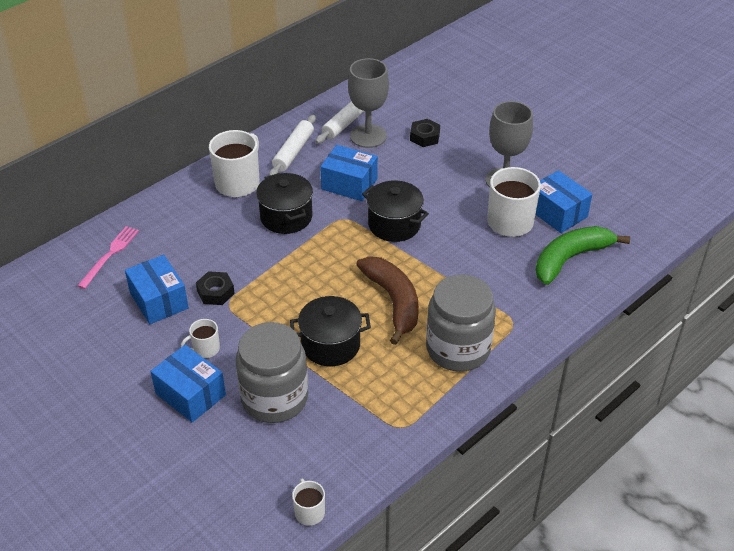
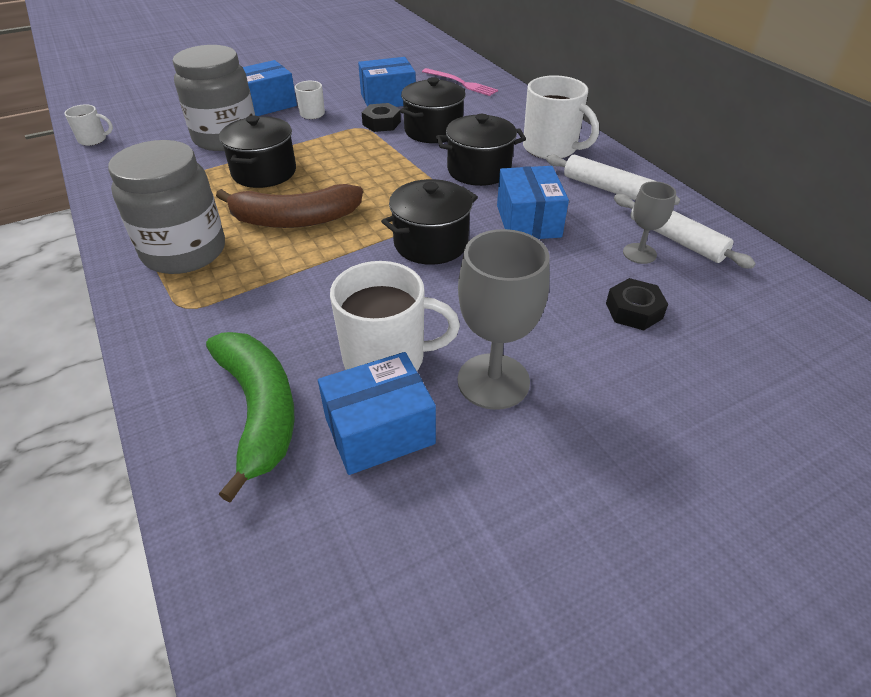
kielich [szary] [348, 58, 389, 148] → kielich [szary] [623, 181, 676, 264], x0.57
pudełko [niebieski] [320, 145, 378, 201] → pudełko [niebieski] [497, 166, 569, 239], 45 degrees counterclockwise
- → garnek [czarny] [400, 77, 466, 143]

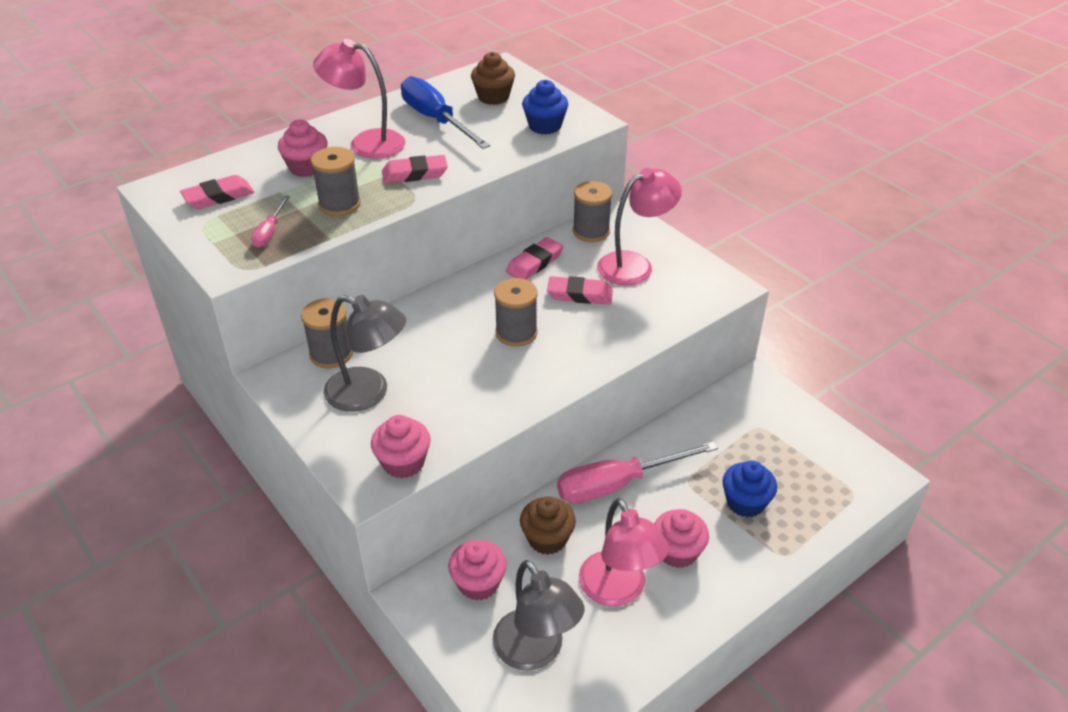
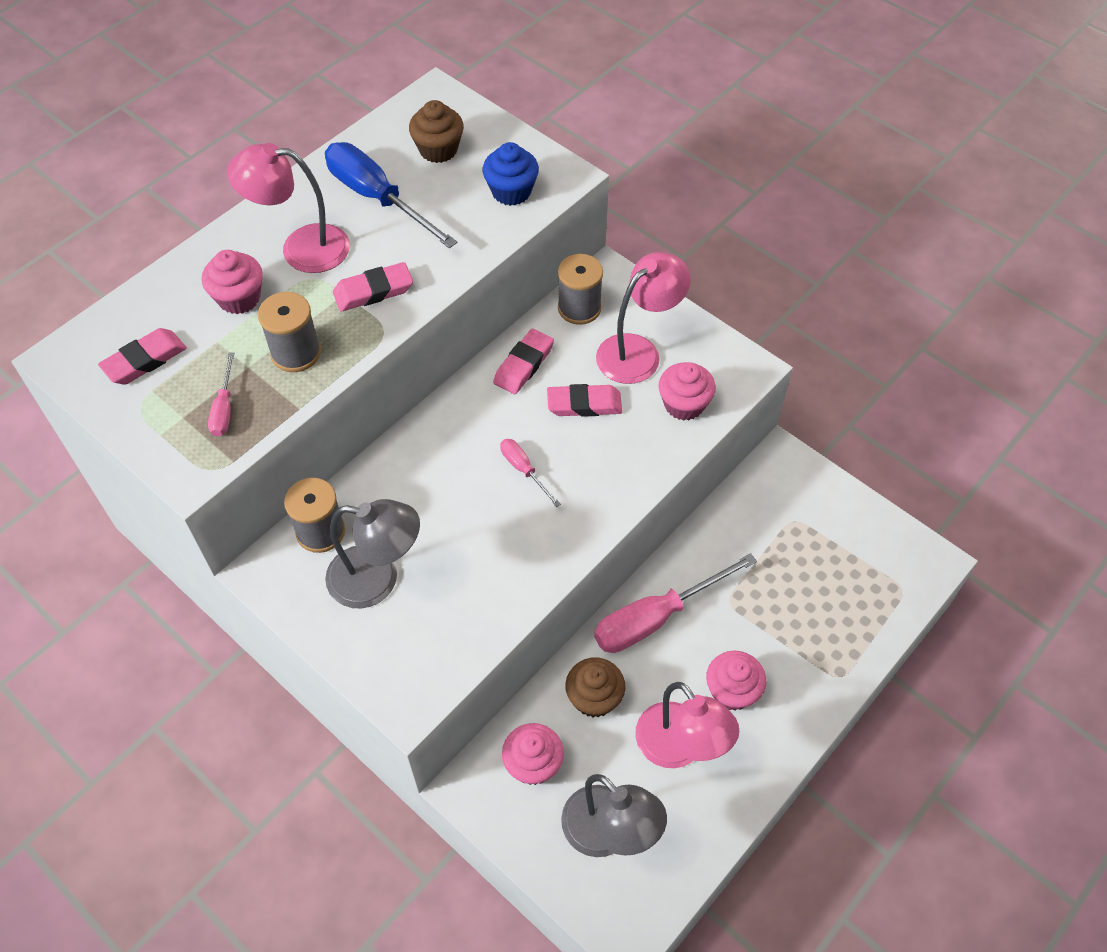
szpulka [szary] [494, 278, 538, 347] → śrubokręt [różowy] [500, 439, 561, 507]
muffinka [różowy] [371, 415, 431, 478] → muffinka [różowy] [659, 362, 716, 421], shifted
muffinka [niebieski] [722, 461, 777, 518] → -

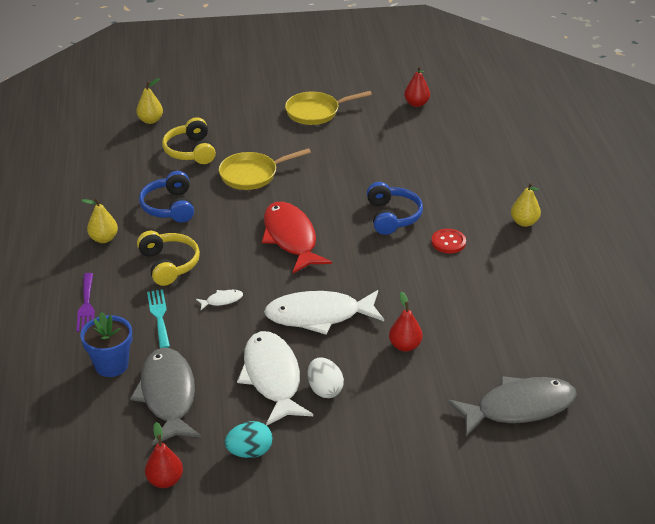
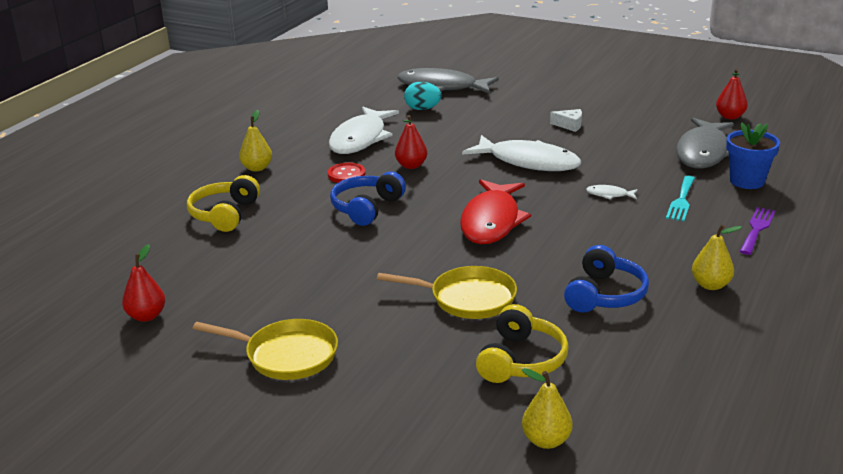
słuchawki [żółty] [137, 231, 200, 286] → słuchawki [żółty] [187, 175, 260, 232], shifted
gruszka [czerwony] [389, 292, 423, 352] → gruszka [czerwony] [395, 115, 427, 169], shifted
ryba [biały] [237, 331, 313, 426] → ryba [biały] [329, 106, 399, 154], shifted
jajko [biały] [308, 357, 344, 398] → ser [biały] [550, 109, 582, 132]
jajko [turkusowy] [225, 421, 273, 458] → jajko [turkusowy] [404, 82, 442, 110], shifted

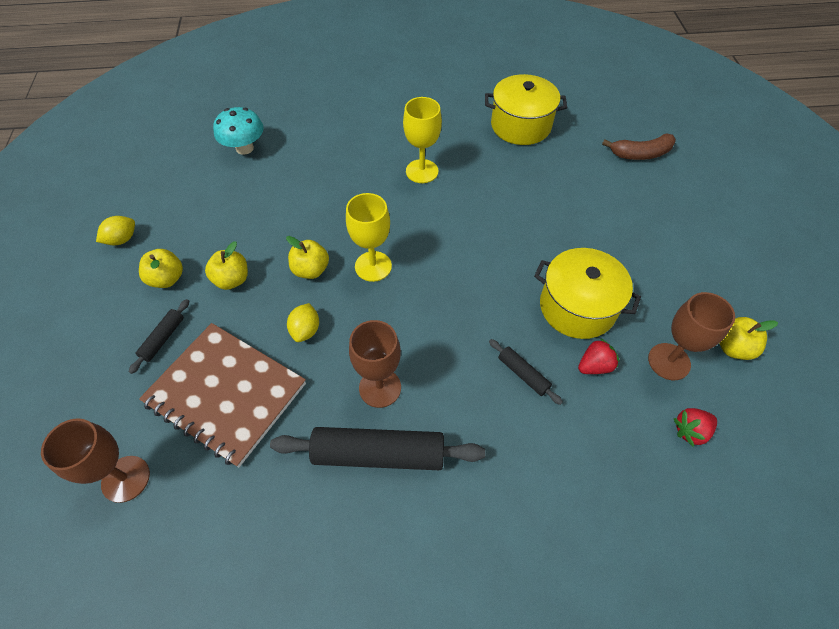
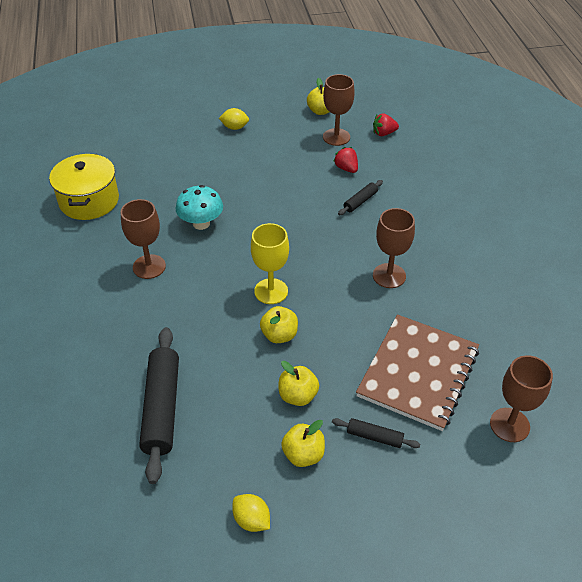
kielich [żółty] [403, 97, 442, 183] → kielich [brązowy] [121, 199, 166, 279]
grzyb [turkusowy] [213, 107, 264, 155] → grzyb [turkusowy] [176, 185, 223, 230], shifted
banan [brązowy] [602, 133, 676, 160] → -
garnek [żółty] [534, 248, 641, 339] → -
cytryna [żółty] [287, 303, 319, 342] → cytryna [żółty] [219, 108, 249, 130], shifted
truskawka [czerwony] [674, 408, 717, 447] → truskawka [czerwony] [373, 113, 399, 136], 105 degrees clockwise
wałek do ciasta [czarny] [270, 427, 486, 470] → wałek do ciasta [czarny] [139, 327, 179, 484], shifted

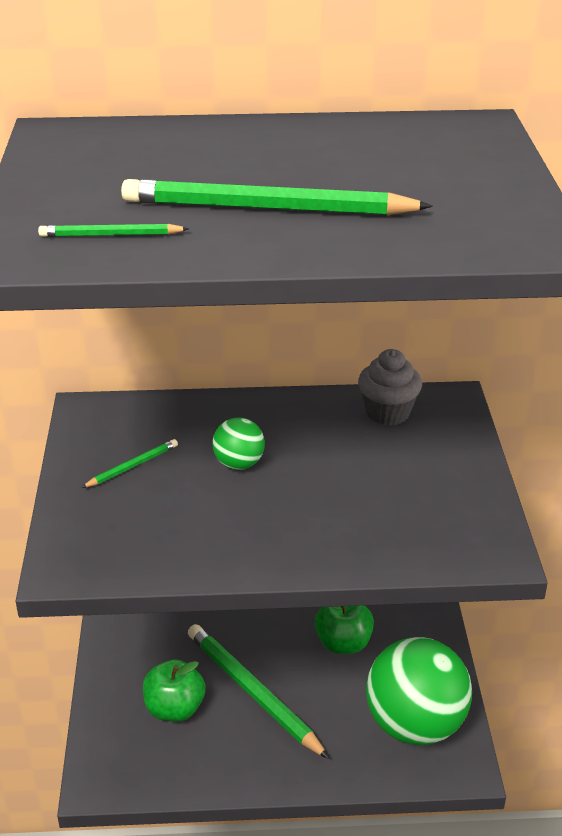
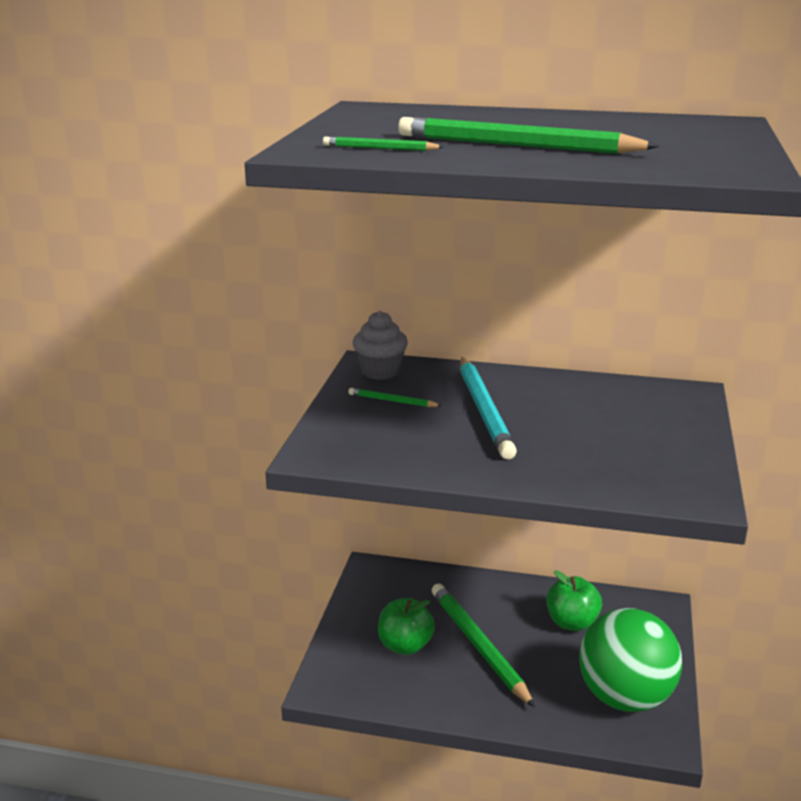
muffinka [szary] [358, 349, 422, 426] → muffinka [szary] [353, 311, 408, 380], shifted
piłka [zielony] [212, 417, 265, 470] → ołówek [turkusowy] [460, 358, 517, 460]
ołówek [zielony] [81, 439, 178, 488] → ołówek [zielony] [349, 388, 442, 407], 135 degrees counterclockwise

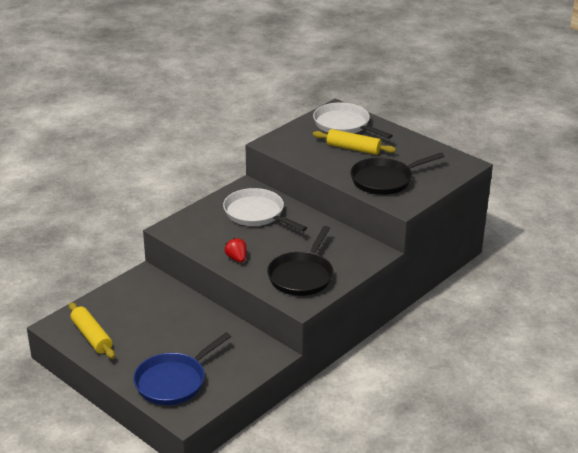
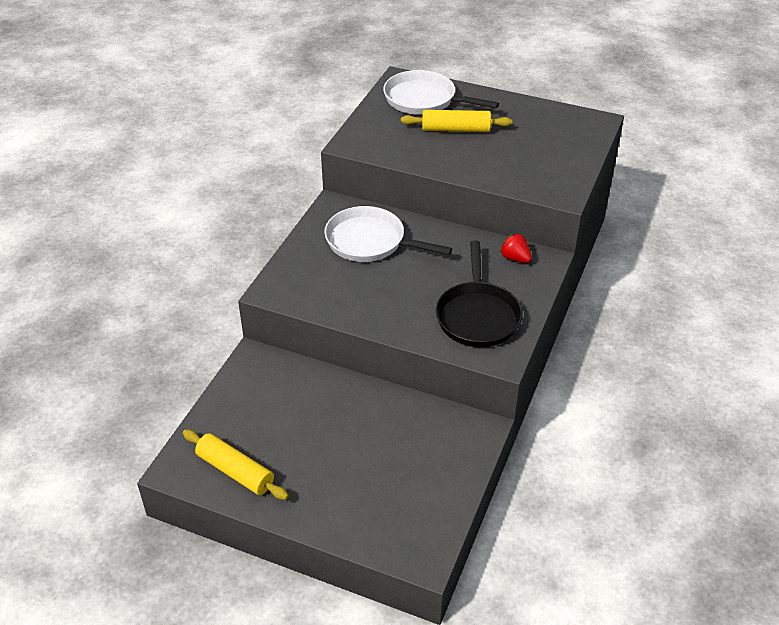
patelnia [czarny] [350, 153, 444, 195] → -
truskawka [czerwony] [225, 238, 247, 262] → truskawka [czerwony] [500, 233, 532, 263], shifted
patelnia [niebieski] [133, 332, 231, 405] → -

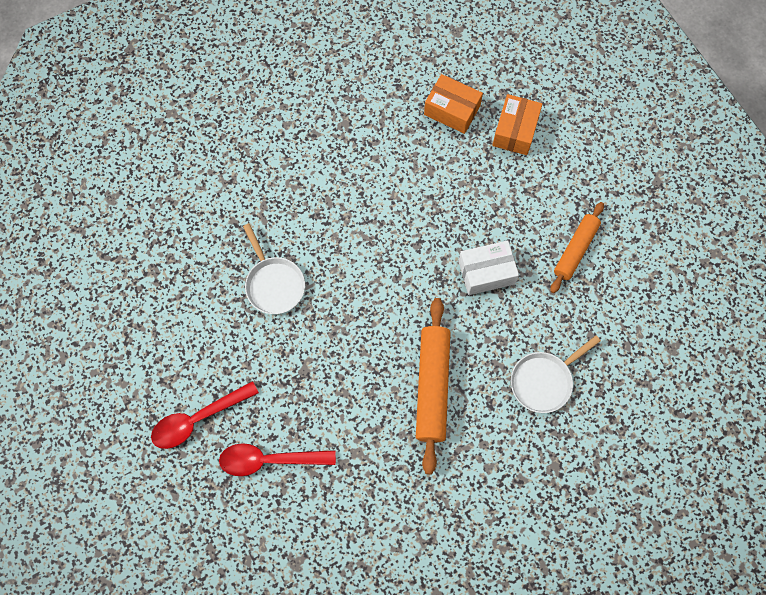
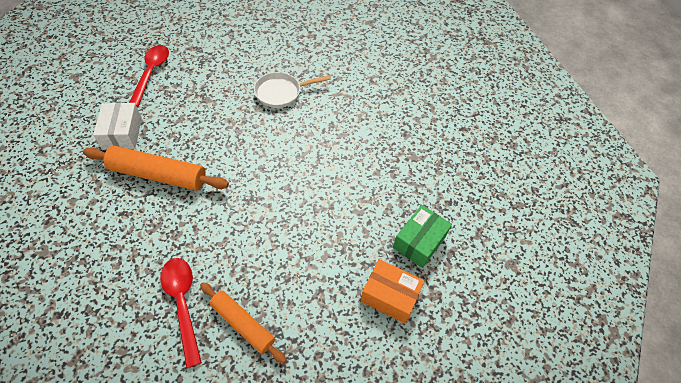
pudełko [pomarańczowy] [424, 74, 483, 134] → pudełko [zielony] [393, 205, 452, 268]
pudełko [biały] [458, 240, 519, 295] → pudełko [biały] [93, 103, 142, 150], shifted
patelnia [biały] [511, 335, 601, 413] → -
łyżka [czerwony] [151, 381, 259, 449] → łyżka [czerwony] [160, 258, 202, 368], shifted

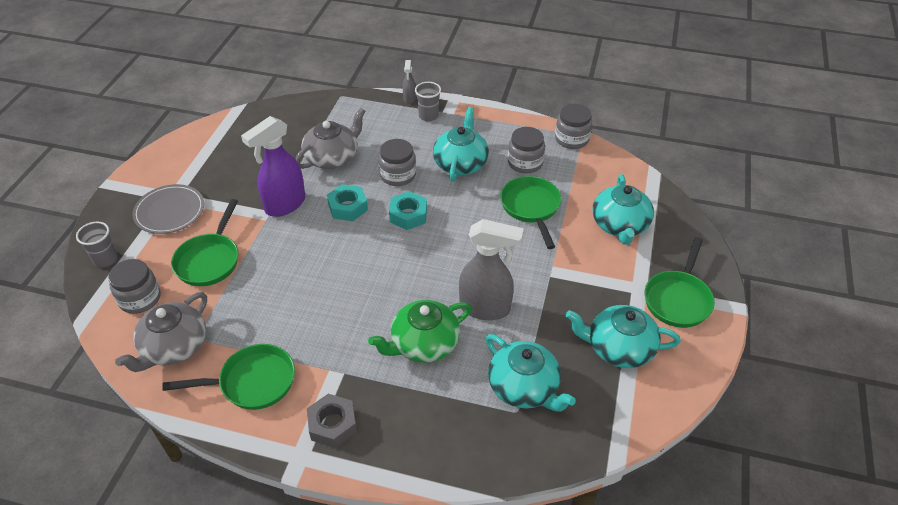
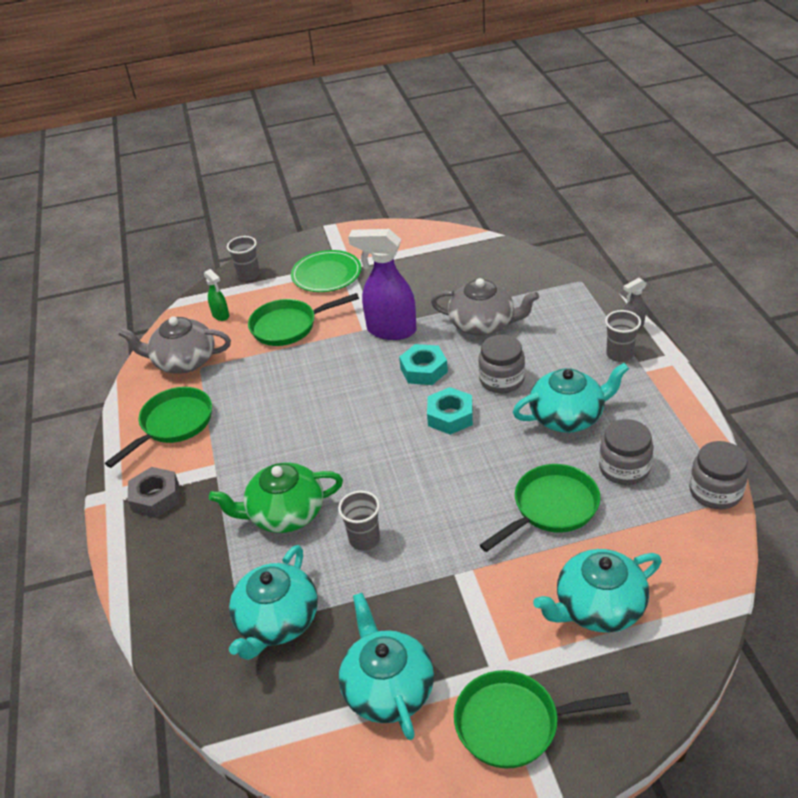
talerz [szary] [132, 184, 204, 234] → talerz [zielony] [291, 250, 361, 292]
spryskiwacz [szary] [459, 219, 524, 320] → szklanka [szary] [338, 491, 380, 551]
słoik [szary] [108, 259, 161, 314] → spryskiwacz [zielony] [204, 269, 229, 321]
imbryk [zielony] [368, 300, 472, 363] → imbryk [zielony] [209, 463, 343, 533], 45 degrees counterclockwise
patelnia [zielony] [162, 344, 295, 410] → patelnia [zielony] [105, 387, 212, 468], 105 degrees counterclockwise

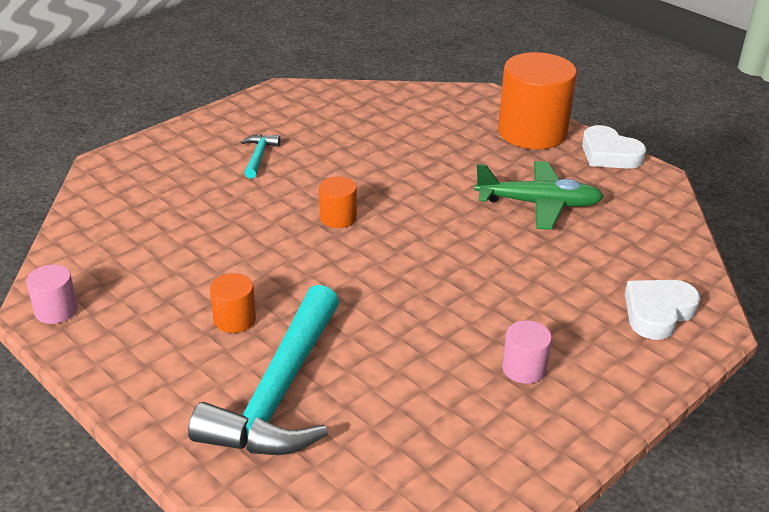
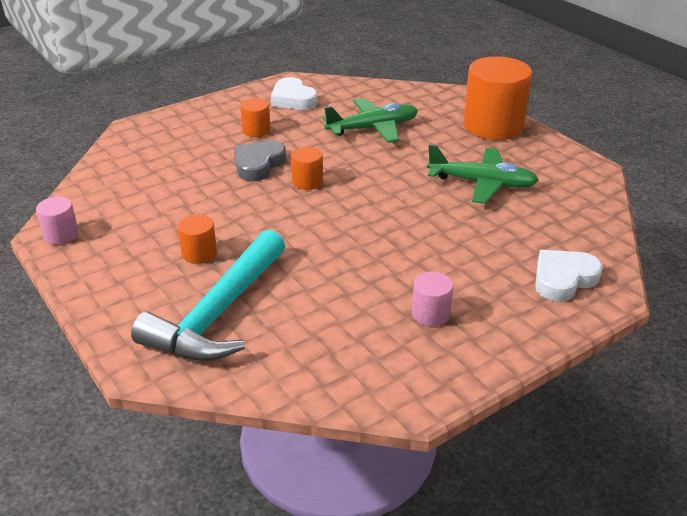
serce [biały] [582, 125, 646, 169] → serce [biały] [271, 77, 318, 110], shifted
młotek [turkusowy] [241, 134, 280, 179] → walec [pomarańczowy] [240, 98, 271, 137]
- → samolot [zielony] [322, 98, 418, 143]
- → serce [szary] [234, 140, 286, 181]

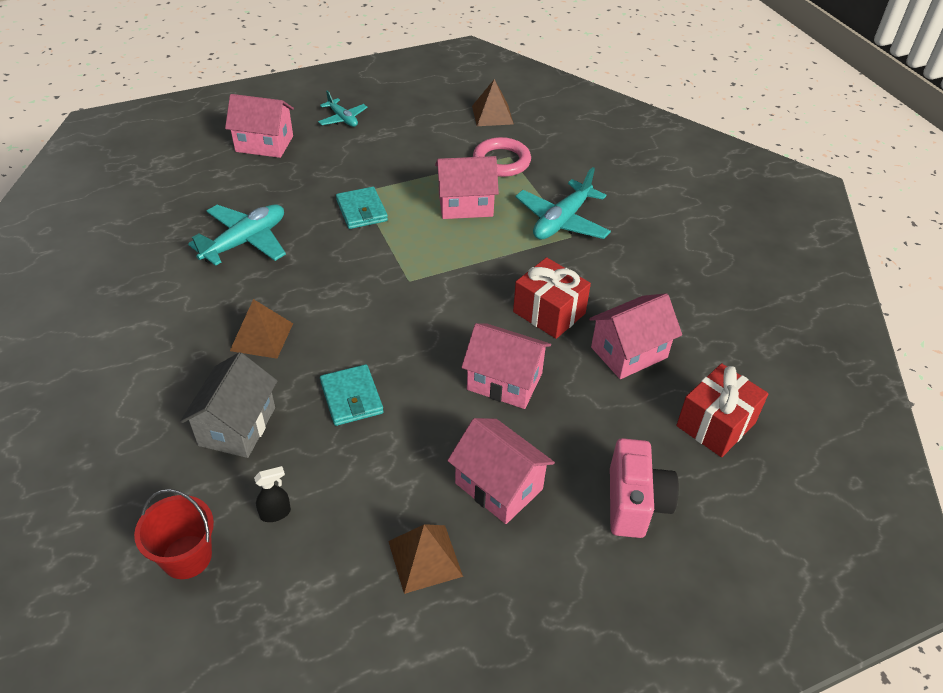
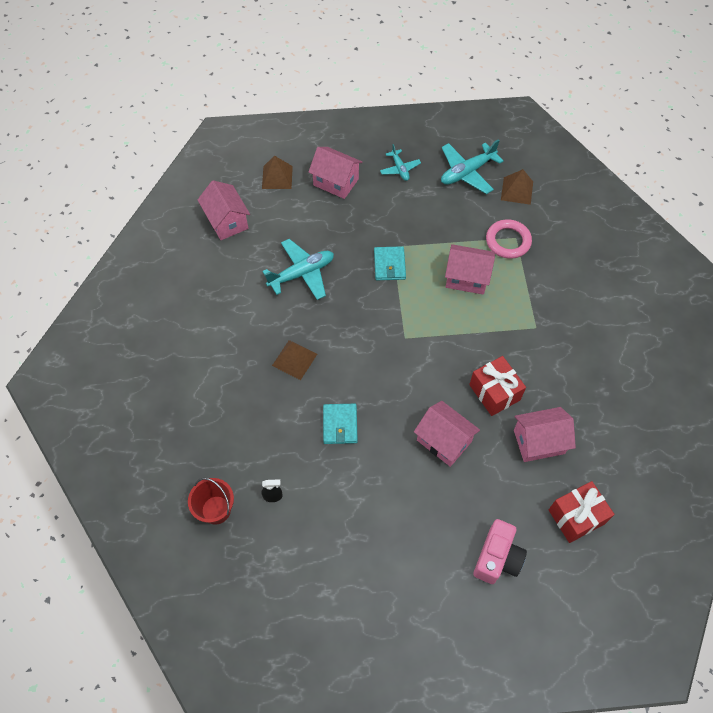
samolot [turkusowy] [515, 167, 611, 239] → samolot [turkusowy] [441, 139, 503, 194], shifted
domek [szary] [180, 352, 277, 458] → -
domek [różowy] [447, 418, 555, 524] → domek [różowy] [198, 180, 250, 240], shifted
piramida [brązowy] [388, 524, 463, 594] → piramida [brązowy] [262, 156, 293, 189], shifted

